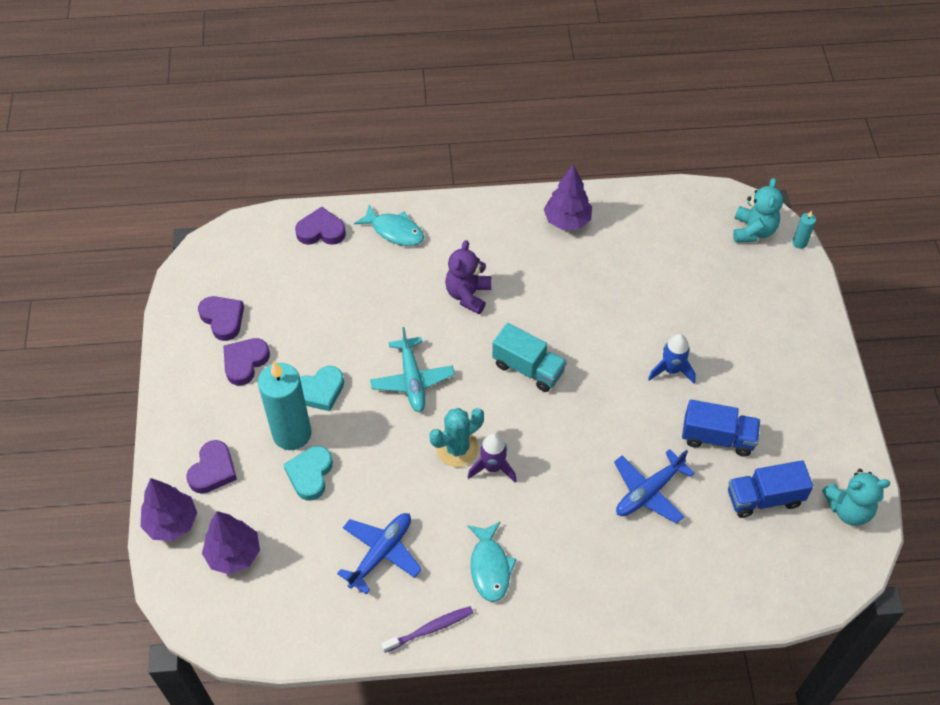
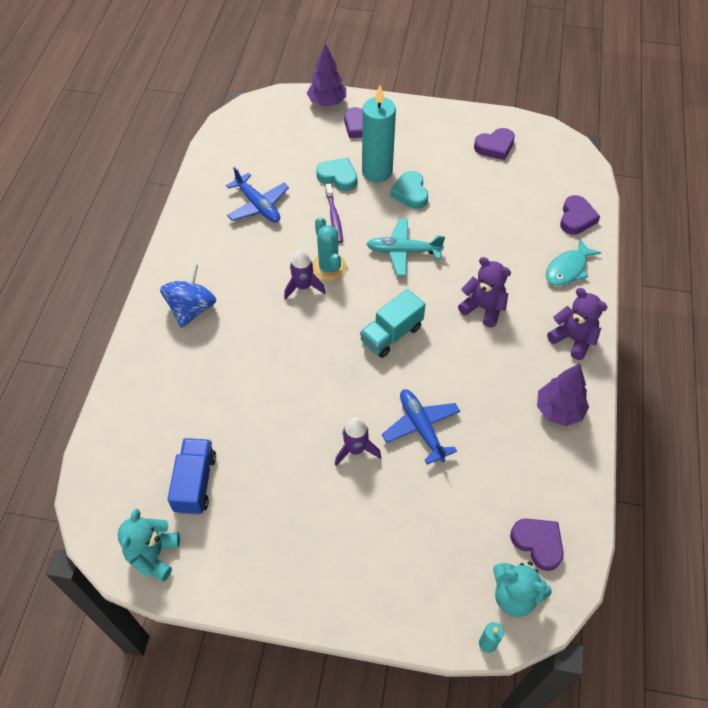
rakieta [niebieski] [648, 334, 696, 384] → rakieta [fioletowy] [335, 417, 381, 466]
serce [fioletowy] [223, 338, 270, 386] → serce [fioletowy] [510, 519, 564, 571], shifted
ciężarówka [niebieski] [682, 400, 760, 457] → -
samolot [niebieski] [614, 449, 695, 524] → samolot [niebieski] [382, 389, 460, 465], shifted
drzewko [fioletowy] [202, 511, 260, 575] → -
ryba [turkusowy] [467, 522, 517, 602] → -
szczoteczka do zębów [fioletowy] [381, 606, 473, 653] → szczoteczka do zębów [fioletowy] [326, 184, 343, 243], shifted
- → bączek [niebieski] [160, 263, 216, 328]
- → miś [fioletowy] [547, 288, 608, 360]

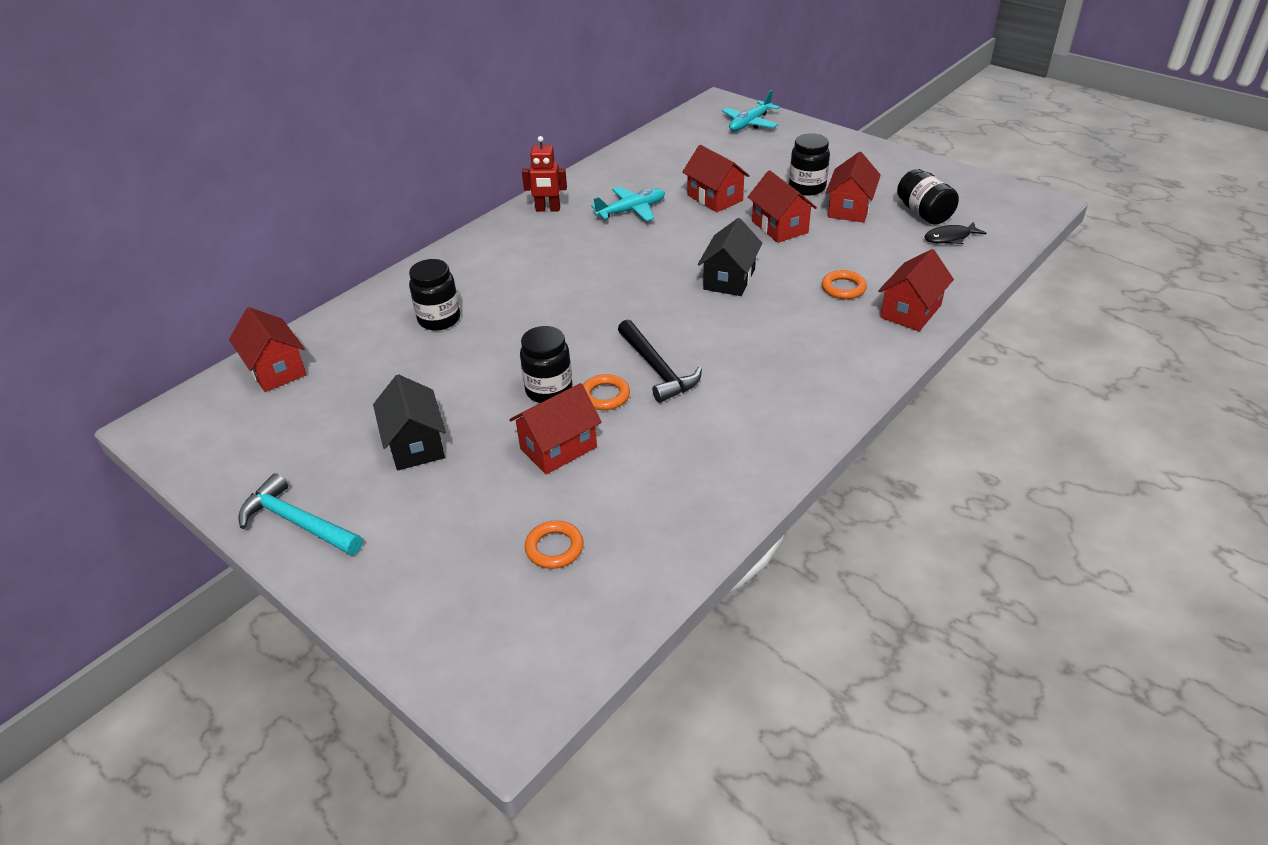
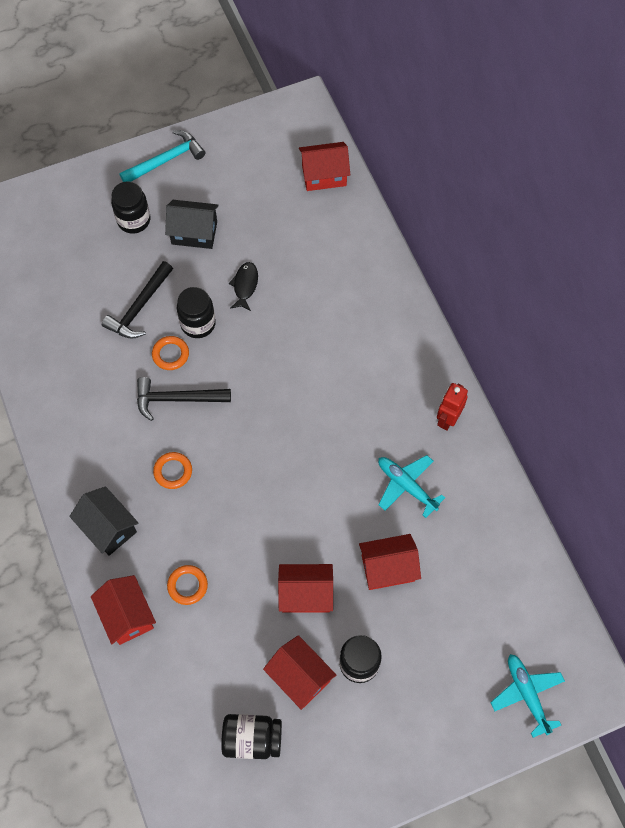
samolot [turkusowy] [591, 187, 665, 221] → samolot [turkusowy] [378, 455, 445, 518], 135 degrees clockwise
domek [czarny] [698, 218, 763, 296] → domek [czarny] [69, 487, 138, 556], shifted
ryba [czarny] [924, 222, 986, 244] → ryba [czarny] [229, 262, 258, 311], shifted
słoik [czarny] [409, 259, 460, 331] → słoik [czarny] [111, 181, 150, 234], shifted
domek [czerwony] [509, 383, 602, 474] → młotek [czarny] [102, 261, 173, 339]
pierścień [pomarańczowy] [525, 521, 583, 569] → pierścień [pomarańczowy] [153, 452, 192, 489], shifted

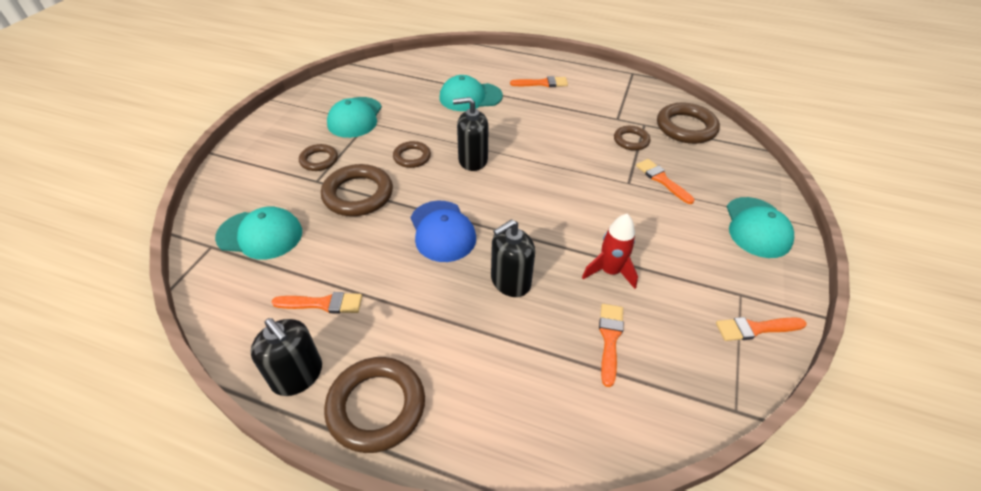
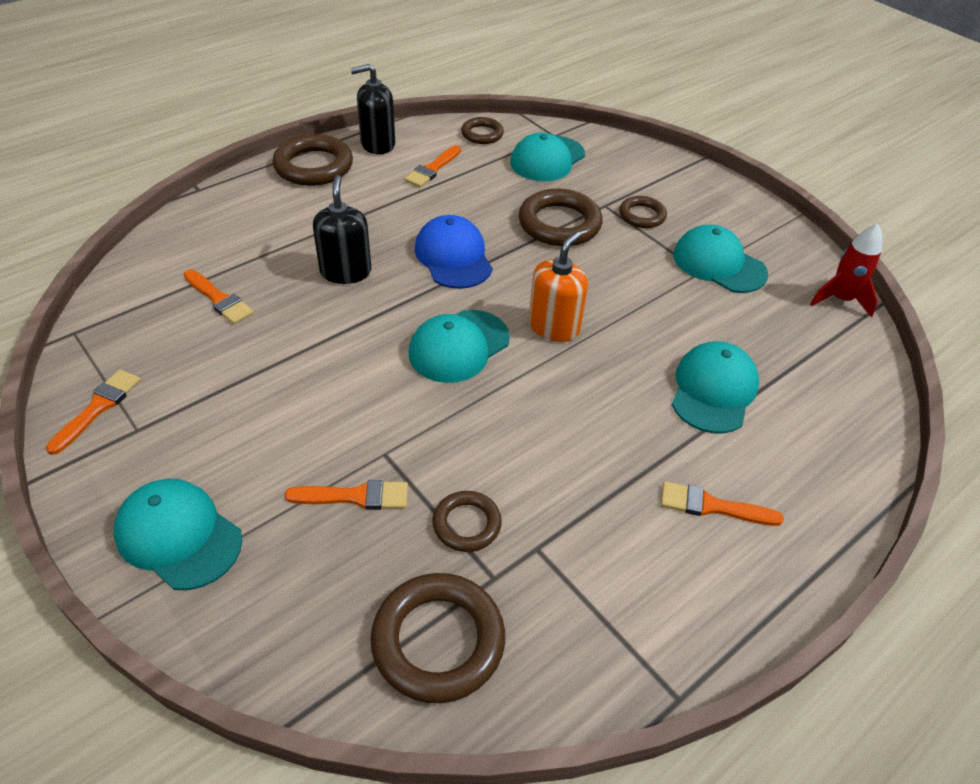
pędzel [pomarańczowy] [510, 76, 568, 87] → pędzel [pomarańczowy] [661, 481, 784, 526], 75 degrees clockwise
dozownik mydła [czarny] [453, 97, 489, 171] → dozownik mydła [pomarańczowy] [529, 232, 588, 342]
pierścień [brązowy] [393, 141, 431, 168] → pierścień [brązowy] [461, 117, 504, 144], shifted
czapka [niebieski] [411, 201, 476, 262] → czapka [niebieski] [415, 215, 493, 289], 60 degrees clockwise
rakieta [czerwony] [582, 214, 638, 289] → rakieta [czerwony] [810, 224, 883, 318], shifted
- → czapka [turkusowy] [409, 310, 510, 383]

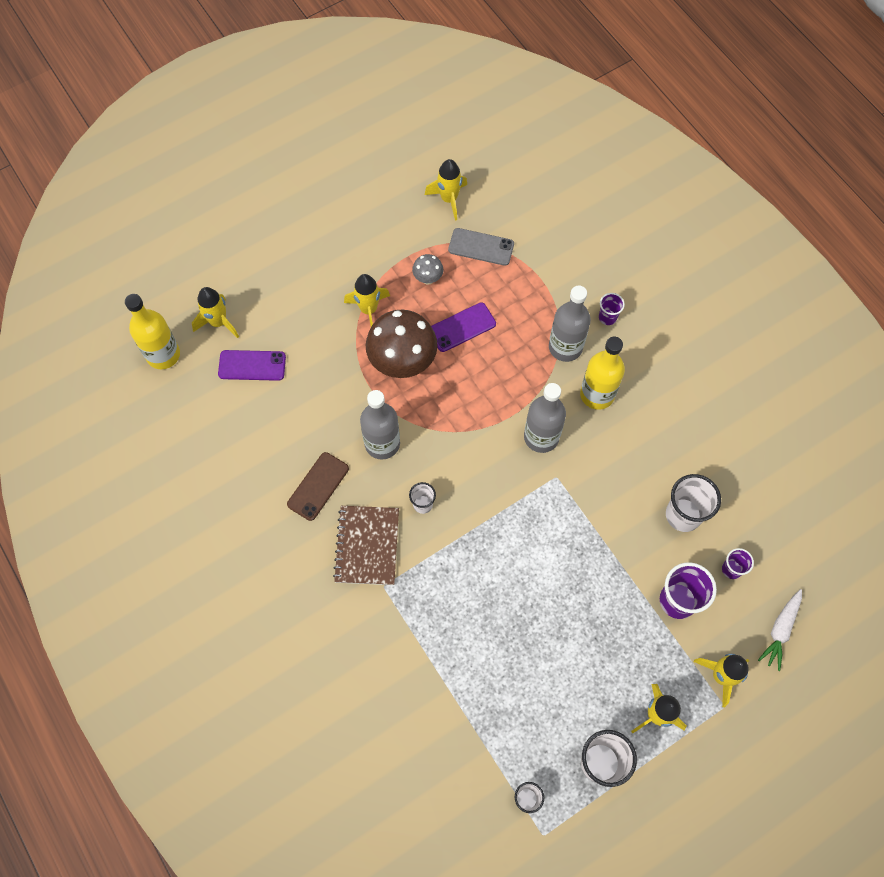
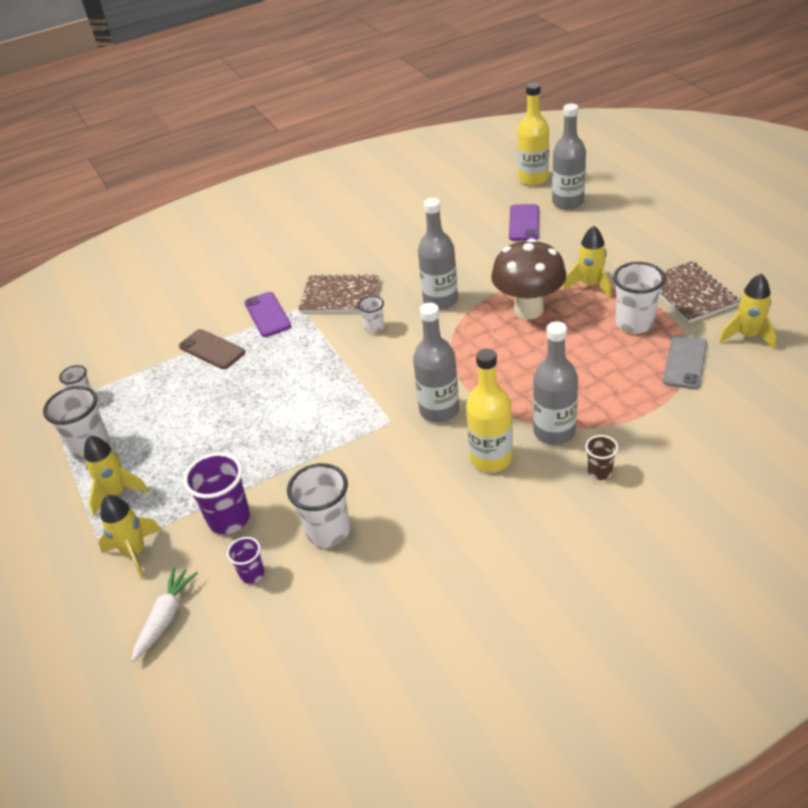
grzyb [szary] [412, 254, 444, 285] → szklanka [biały] [613, 262, 665, 334]
rakieta [żółty] [192, 287, 239, 338] → butelka [szary] [552, 103, 586, 210]
szklanka [fioletowy] [599, 293, 625, 325] → szklanka [brązowy] [585, 435, 618, 480]
telefon [fioletowy] [431, 303, 496, 352] → telefon [fioletowy] [245, 292, 291, 337], shifted
telefon [brązowy] [287, 452, 349, 521] → telefon [brązowy] [179, 329, 245, 369], shifted
marchewka [biały] [758, 589, 802, 671] → marchewka [biały] [131, 567, 198, 662], 75 degrees clockwise
- → zeszyt [brązowy] [659, 261, 739, 323]

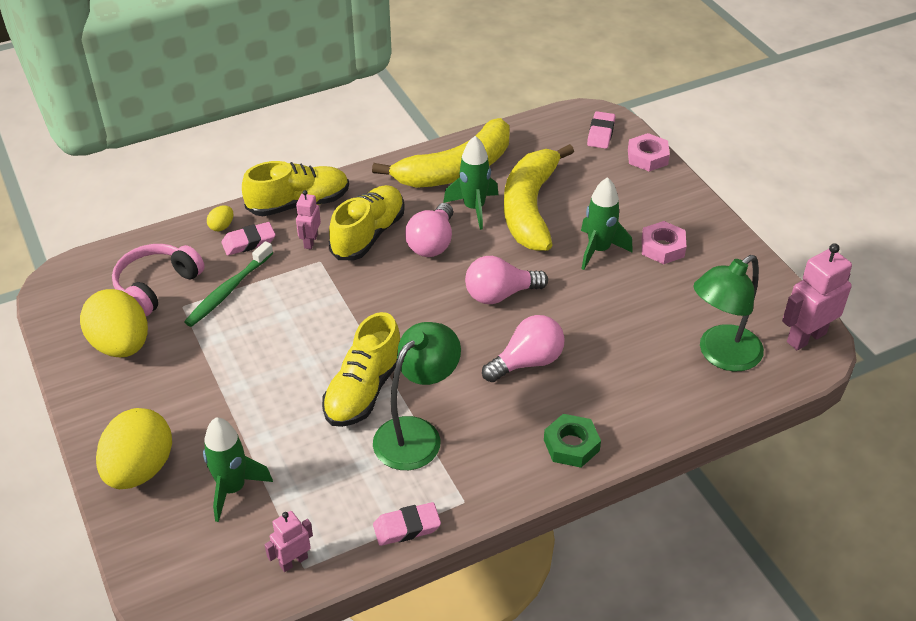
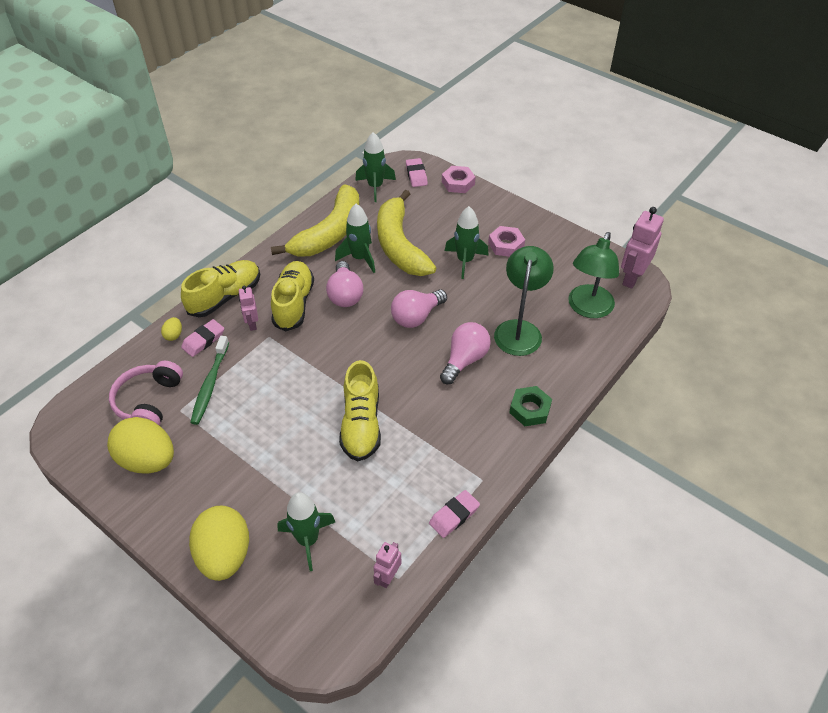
lampka [zielony] [373, 322, 461, 470] → lampka [zielony] [494, 246, 554, 356], shifted
- → rakieta [zielony] [355, 132, 396, 202]

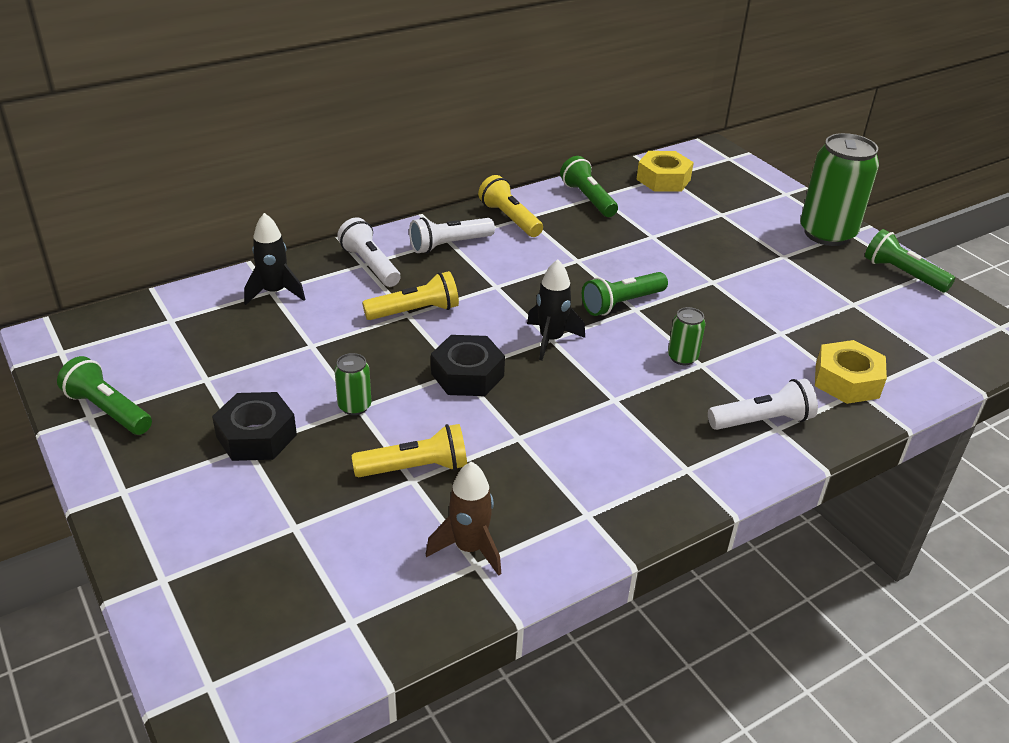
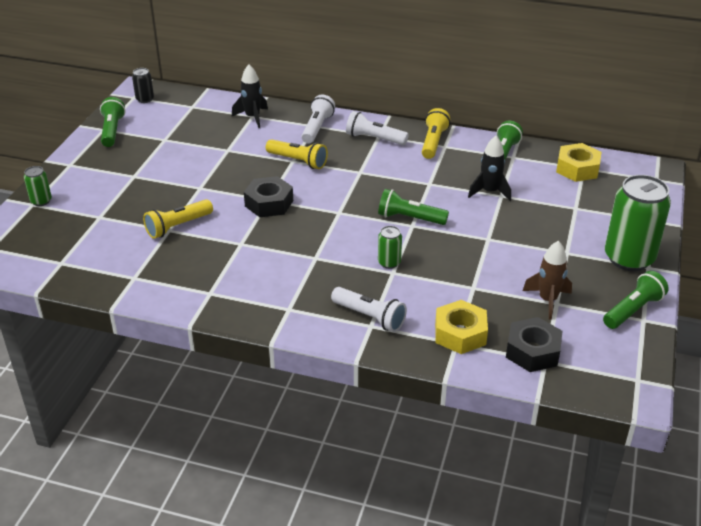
latarka [zielony] [865, 229, 955, 292] → latarka [zielony] [603, 271, 669, 329], 45 degrees clockwise
rakieta [czarny] [527, 259, 585, 361] → rakieta [czarny] [468, 136, 511, 201], shifted
puszka [zielony] [334, 353, 371, 415] → puszka [zielony] [24, 166, 52, 206], shifted
nakrętka [czarny] [212, 392, 297, 461] → nakrętka [czarny] [506, 317, 562, 372], shifted
latarka [żółty] [352, 424, 467, 477] → latarka [żółty] [143, 199, 213, 239], 105 degrees clockwise
rakieta [brązowy] [426, 462, 501, 576] → rakieta [brązowy] [523, 241, 572, 320], shifted
- → puszka [czarny] [132, 68, 154, 103]

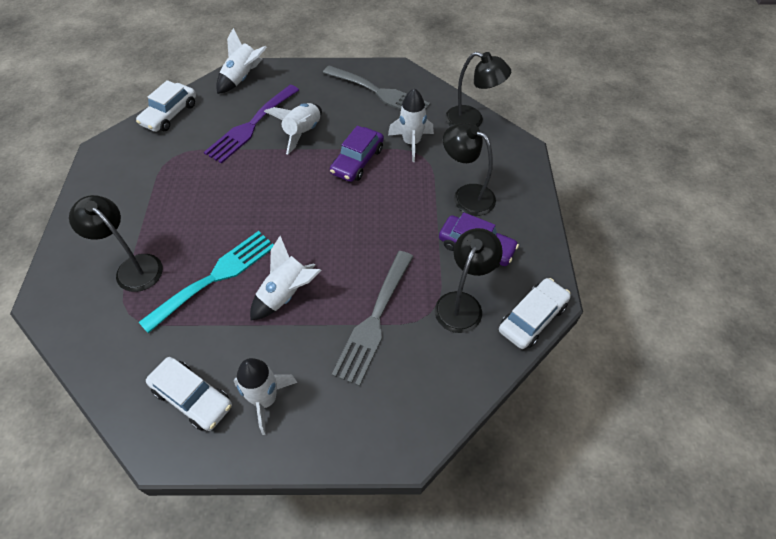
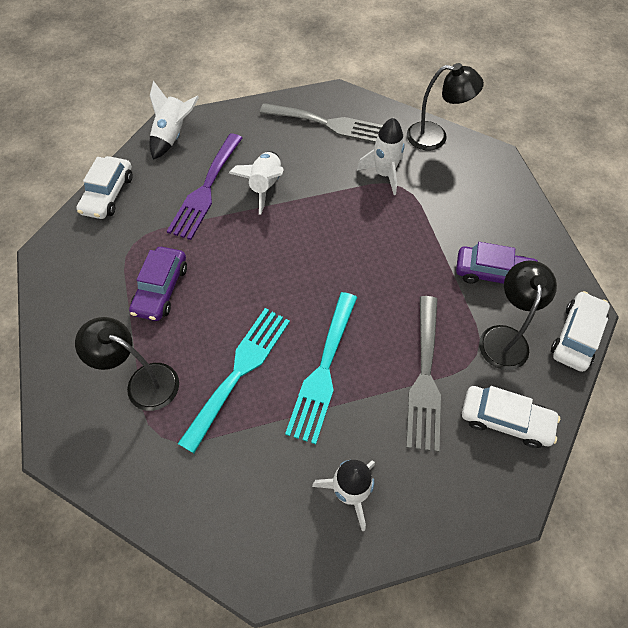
lampka [czarny] [443, 123, 496, 216] → -
samochód [fioletowy] [330, 126, 384, 182] → samochód [fioletowy] [129, 247, 187, 321], shifted
rakieta [biały] [250, 236, 322, 321] → widelec [turkusowy] [285, 292, 357, 444]
samochód [biały] [146, 357, 232, 431] → samochód [biały] [462, 386, 560, 448], shifted

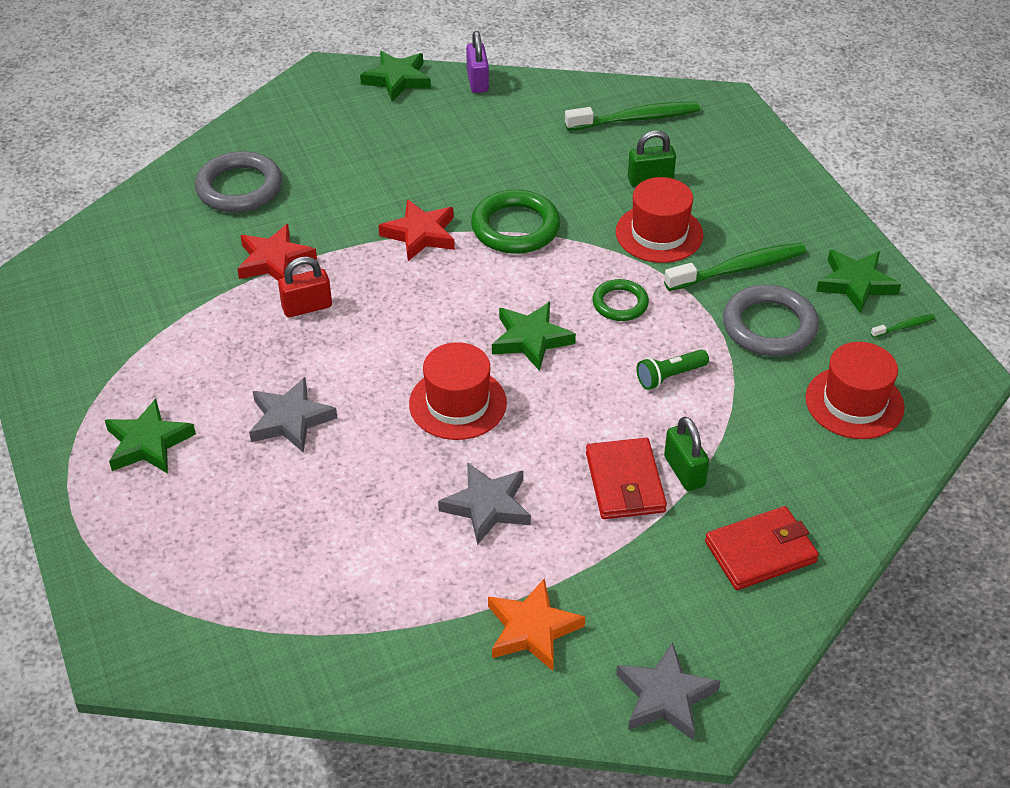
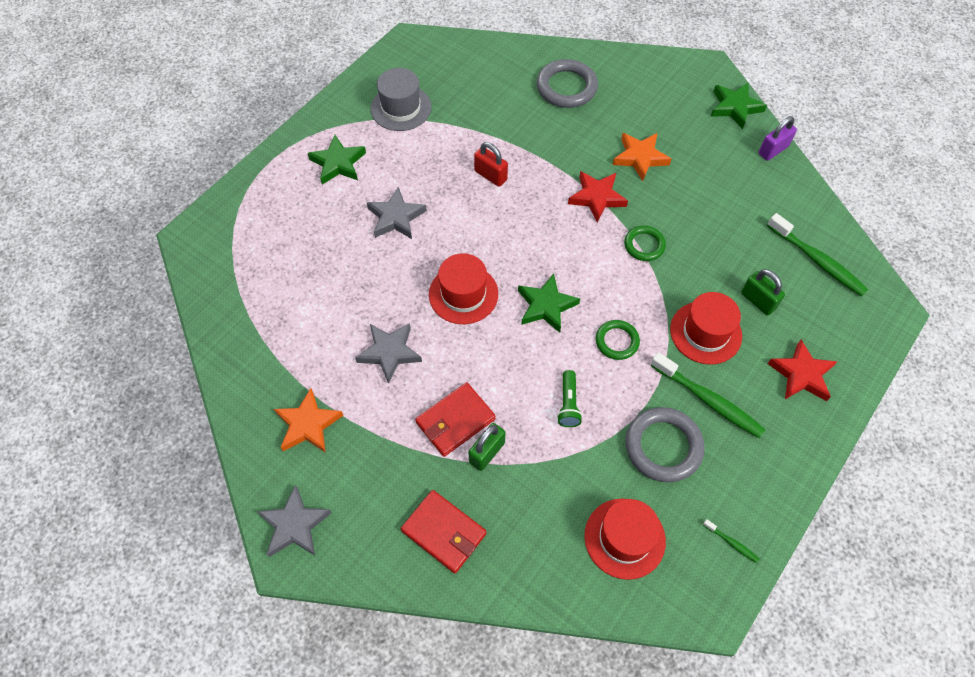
pierścień [zielony] [471, 189, 560, 254] → pierścień [zielony] [624, 225, 666, 261], x0.60
gwiazda [czerwony] [237, 224, 317, 281] → gwiazda [czerwony] [768, 340, 838, 401], shifted
gwiazda [zielony] [816, 250, 901, 314] → -
latarka [zielony] [637, 349, 709, 390] → latarka [zielony] [557, 370, 583, 427], 120 degrees counterclockwise
- → kapelusz [szary] [371, 68, 432, 131]
- → gwiazda [pomarańczowy] [613, 133, 671, 181]

